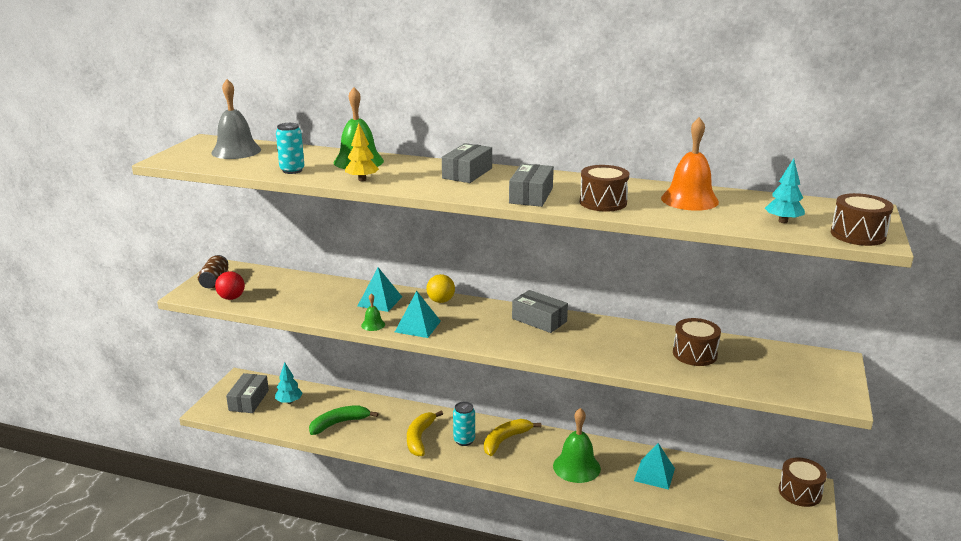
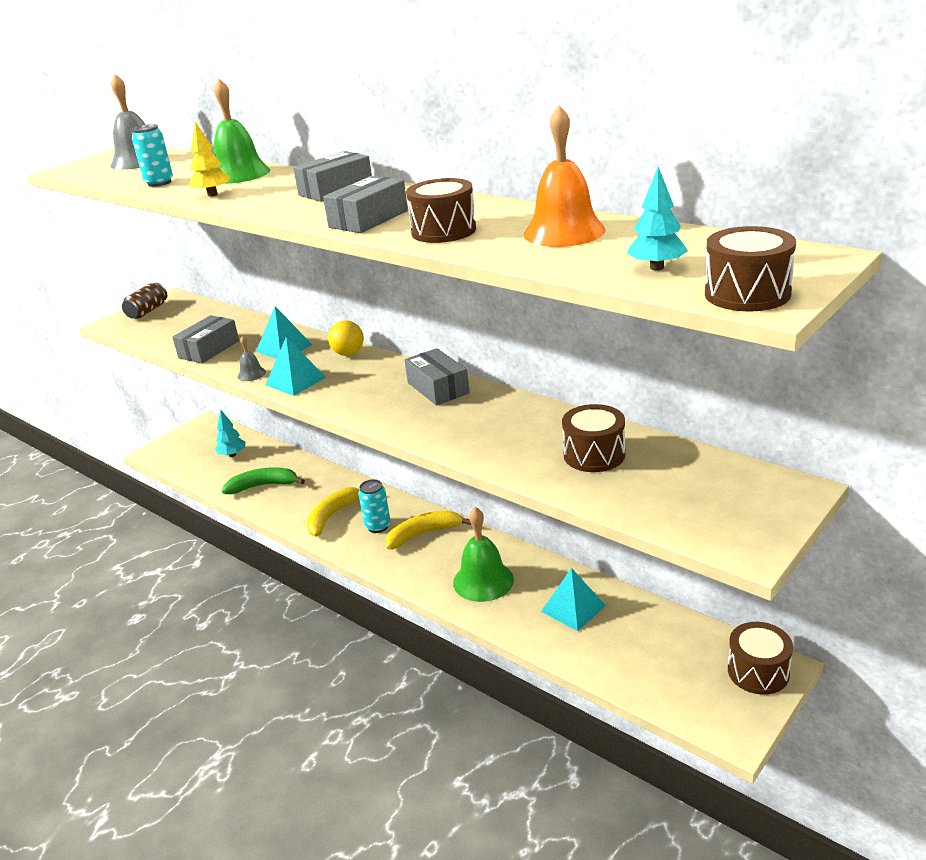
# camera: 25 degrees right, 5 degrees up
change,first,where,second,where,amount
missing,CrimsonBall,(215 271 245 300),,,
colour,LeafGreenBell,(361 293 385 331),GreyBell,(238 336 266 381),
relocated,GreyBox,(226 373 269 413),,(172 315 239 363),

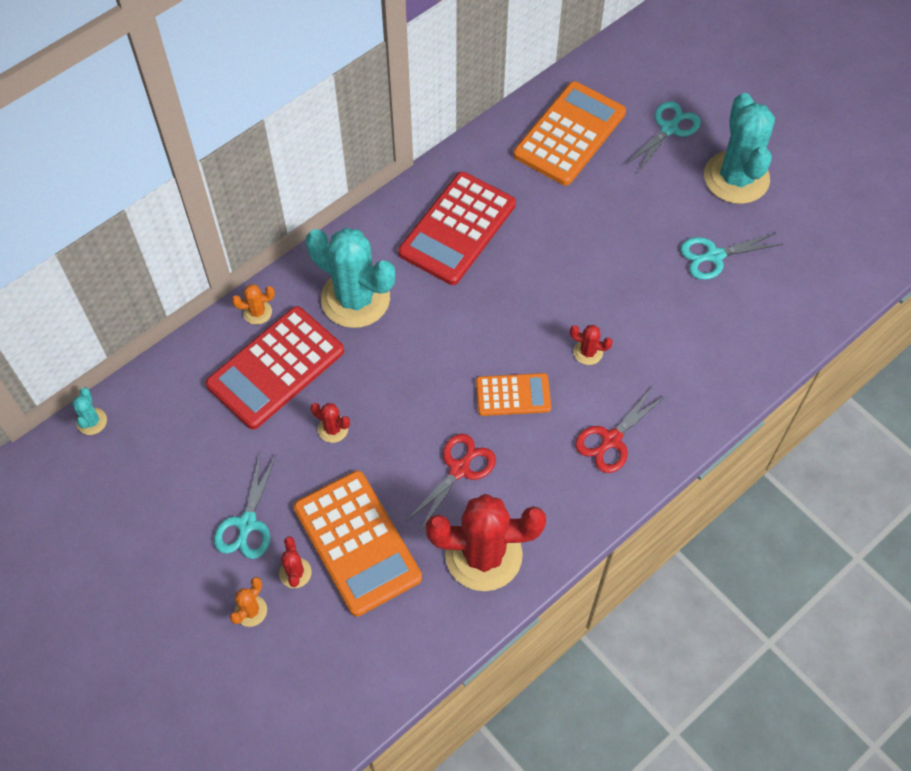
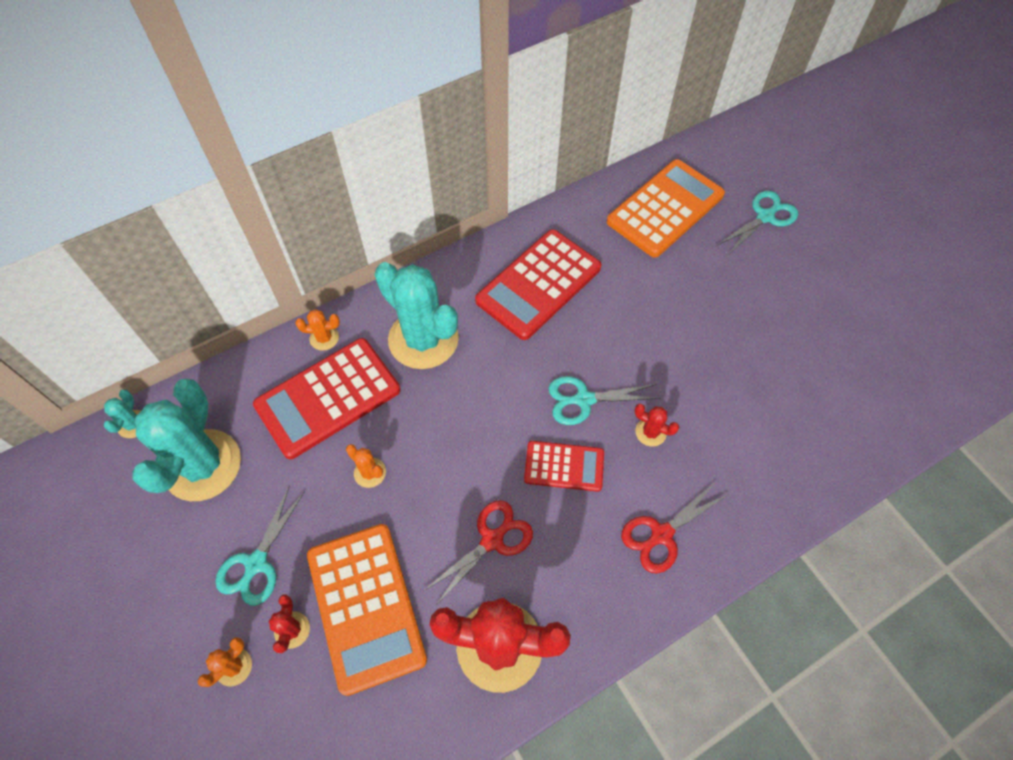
# camera: 10 degrees right, 0 degrees up
change,first,where,second,where,amount
relocated,TurquoisePricklyPlant,(704 93 775 204),,(132 379 241 501),
relocated,TurquoiseShears,(680 232 783 280),,(548 376 660 425),
colour,OrangeColouredCalculator,(476 373 551 416),CrimsonCalculator,(524 441 604 492),
colour,CrimsonPricklyPlant,(311 403 350 443),OrangeColouredPricklyPlant,(346 444 386 488),

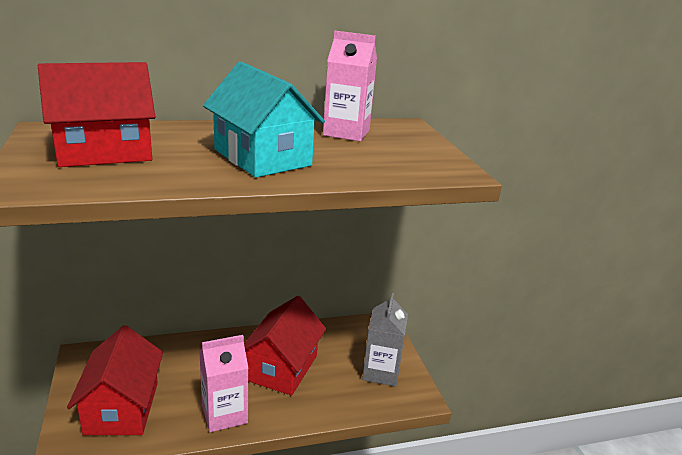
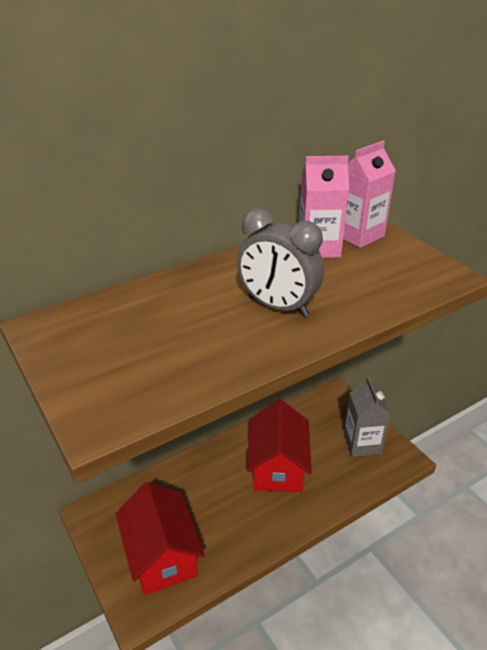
# camera: 15 degrees left, 10 degrees up
change,first,where,second,where,amount
missing,CrimsonCottage,(38 62 155 167),,,
exchanged,TurquoiseCottage,(203 62 325 177),GreyAlarmClock,(237 208 324 317),
relocated,RosePinkCarton,(199 335 248 432),,(343 141 396 248),

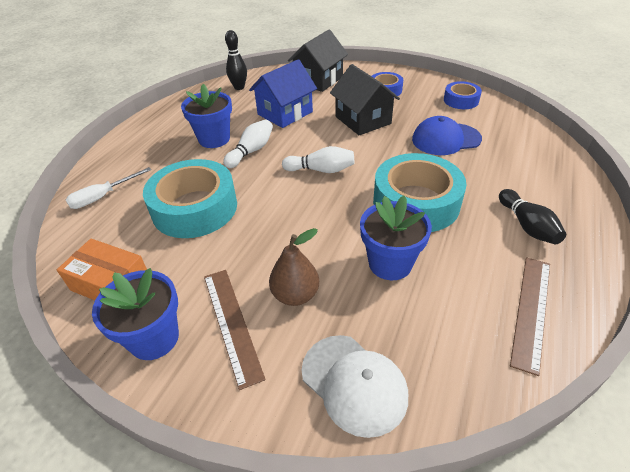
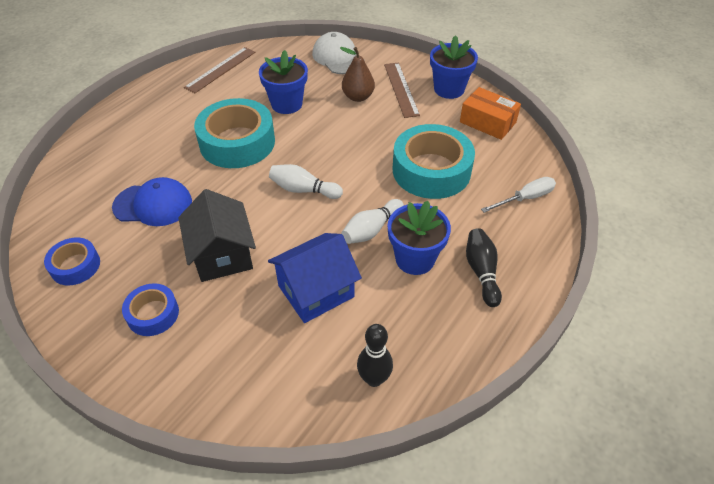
# camera: 170 degrees left, 5 degrees up
change,first,where,second,where,amount
missing,JetBlackCottage,(288 30 348 92),,,
relocated,JetBlackBowlingPin,(499 189 566 244),,(466 228 502 307),

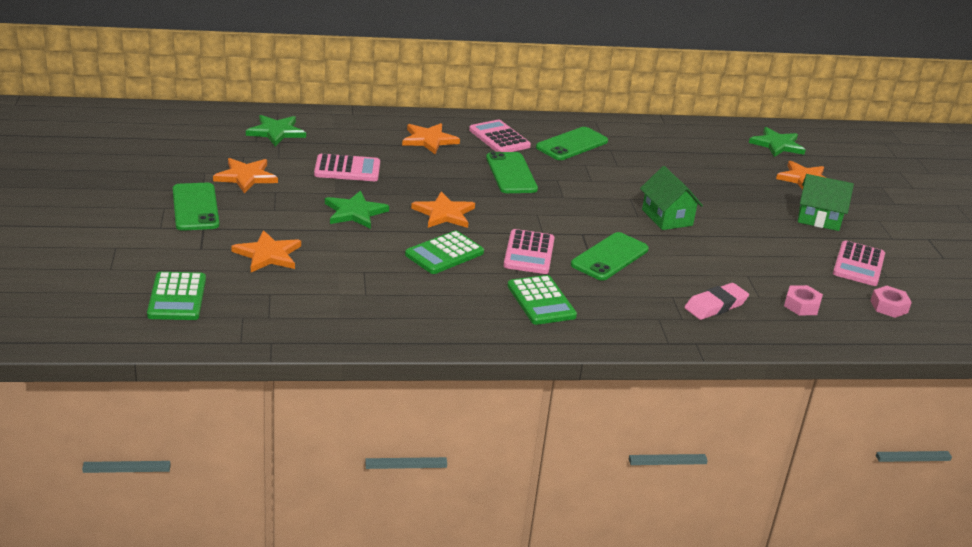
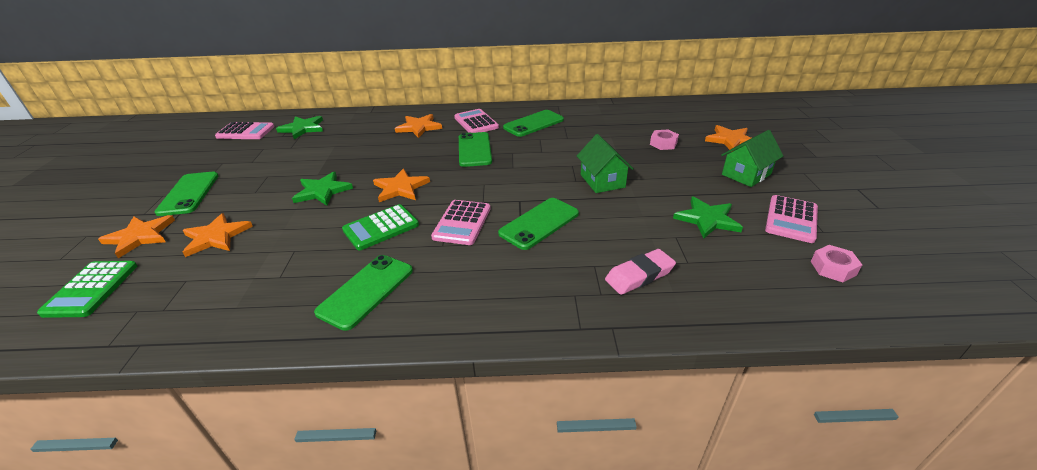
# camera: 10 degrees right, 5 degrees up
change,first,where,second,where,amount
relocated,LeafGreenFivePointedStar,(749 127 805 157),,(673 196 743 239),
relocated,RosePinkCalculator,(314 154 380 181),,(215 122 275 139),
relocated,OrangeColouredFivePointedStar,(213 158 278 193),,(98 215 175 258),
spun,LeafGreenCottage,(798 174 854 231),,(721 130 783 187),60 degrees counterclockwise
missing,LeafGreenCalculator,(507 275 577 325),,,
relocated,RosePinkHexagonNut,(784 285 823 316),,(650 130 679 150),
appeared,,,LeafGreenMobilePhone,(314 255 413 331),

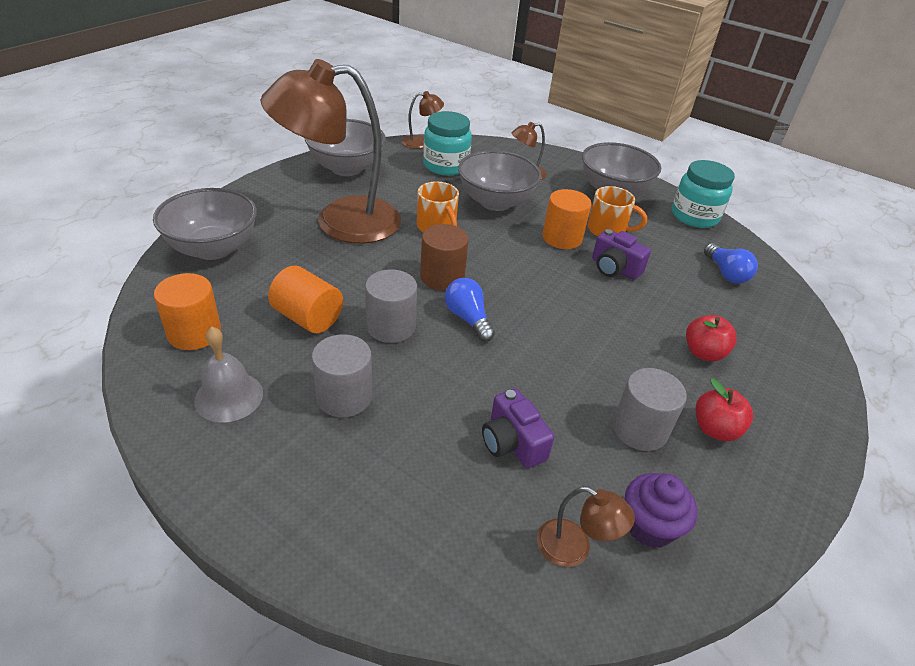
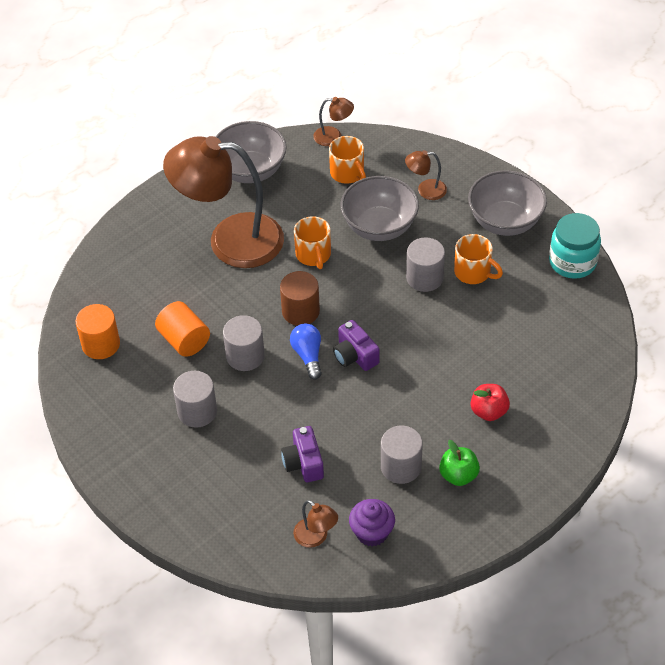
# camera: 20 degrees right, 10 degrees up
change,first,where,second,where,amount
exchanged,TurquoiseJar,(423 111 472 176),OrangeColouredCoffeeMug,(329 136 366 184),
missing,GreyServingBowl,(153 188 257 260),,,
colour,OrangeColouredCylinder,(542 189 591 249),GreyCylinder,(406 237 445 292),
relocated,PurpleCamera,(592 229 651 280),,(333 320 380 371),
missing,BlueBulb,(704 243 758 284),,,
missing,GreyBell,(194 327 263 423),,,
colour,CrimsonToyApple,(696 378 753 441),LeafGreenToyApple,(439 440 480 486),

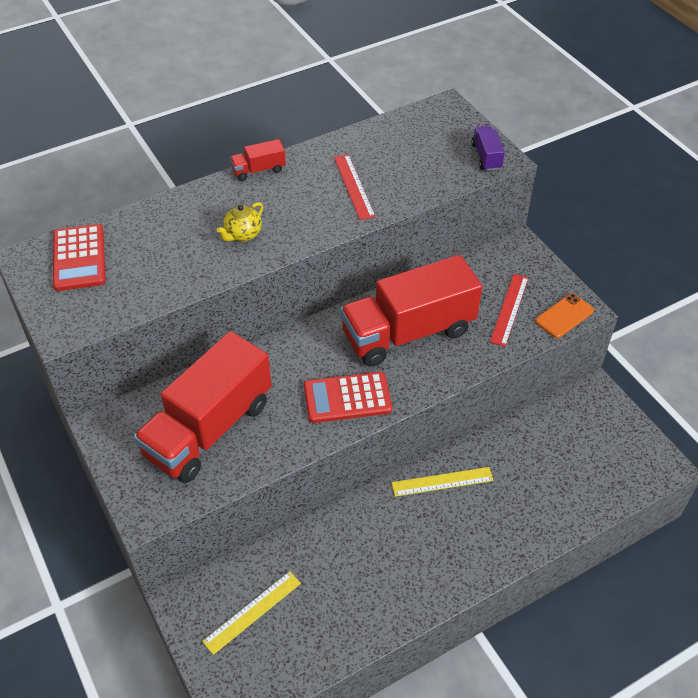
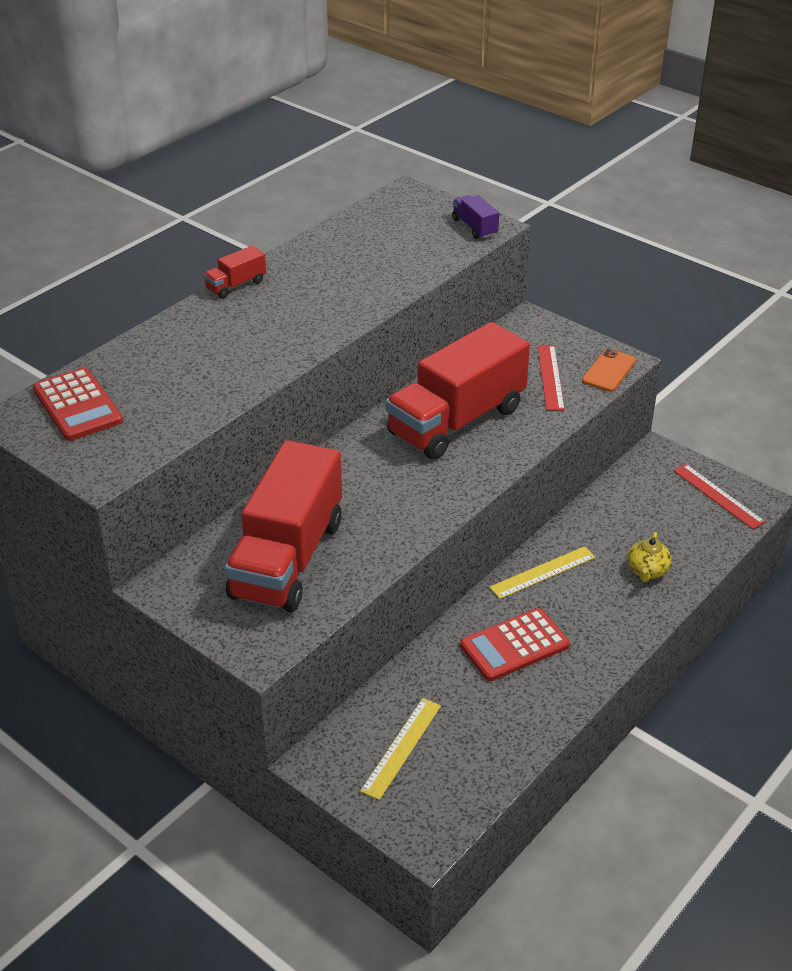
# camera: 20 degrees left, 10 degrees down
change,first,where,second,where,amount
relocated,CrimsonStraightedge,(334 154 376 220),,(673 464 765 529),
relocated,GoldenChinaTeapot,(217 202 263 242),,(628 532 672 582),
relocated,CrimsonCalculator,(304 372 392 423),,(460 608 570 681),

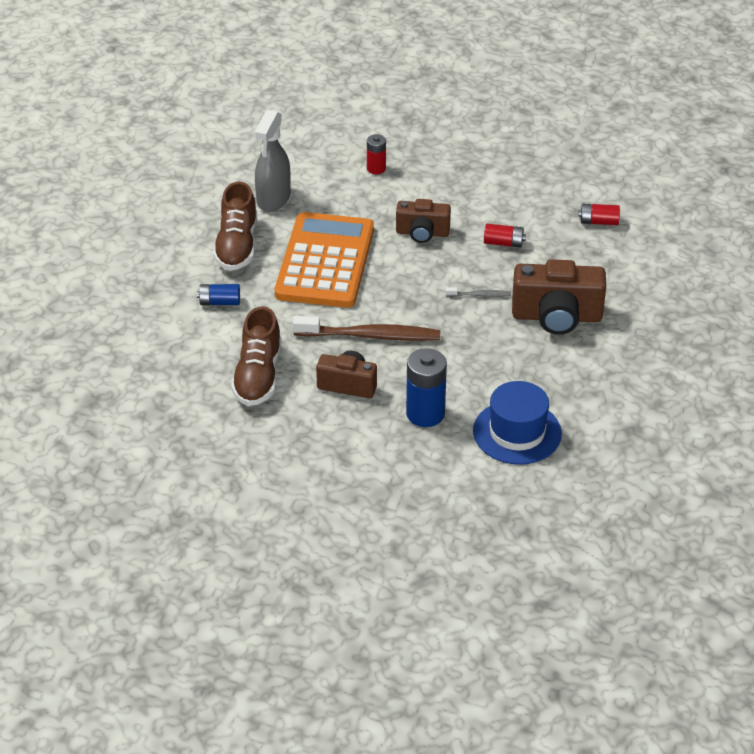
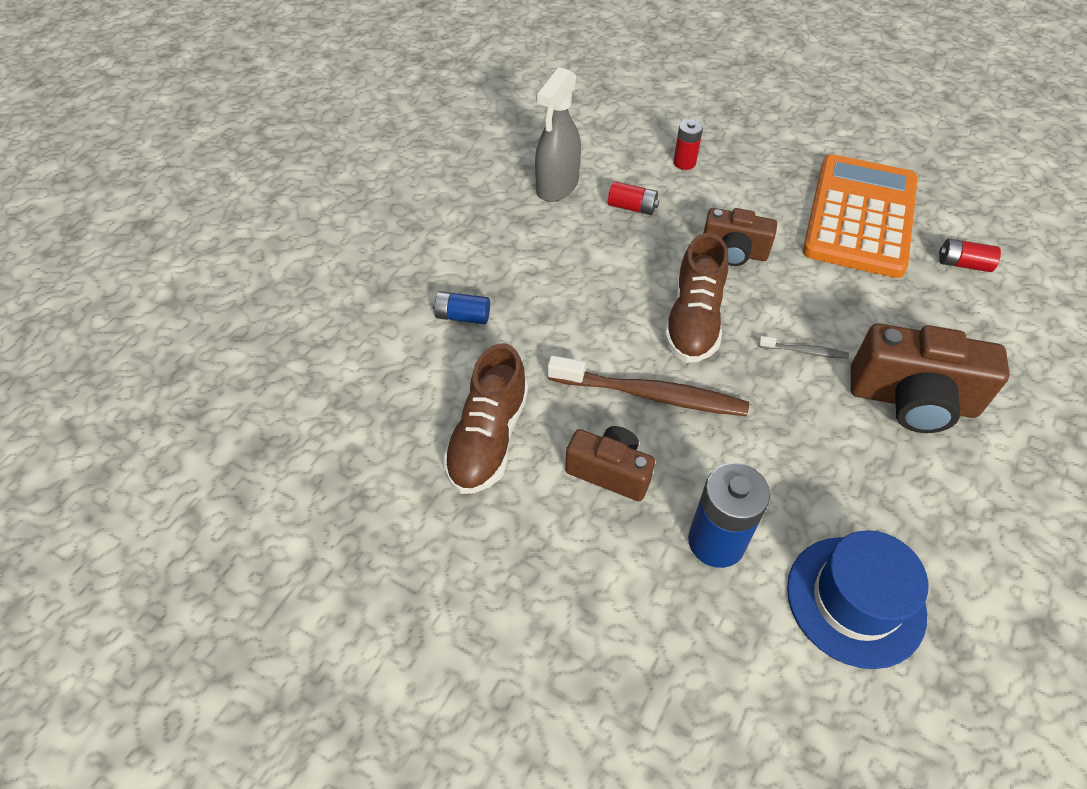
# camera: 10 degrees right, 10 degrees up
change,first,where,second,where,amount
relocated,BrownSneaker,(213 181 257 271),,(664 233 729 363),
relocated,OrangeColouredCalculator,(275 212 374 308),,(803 154 918 278),
relocated,CrimsonAaBattery,(484 224 526 247),,(608 181 659 215),

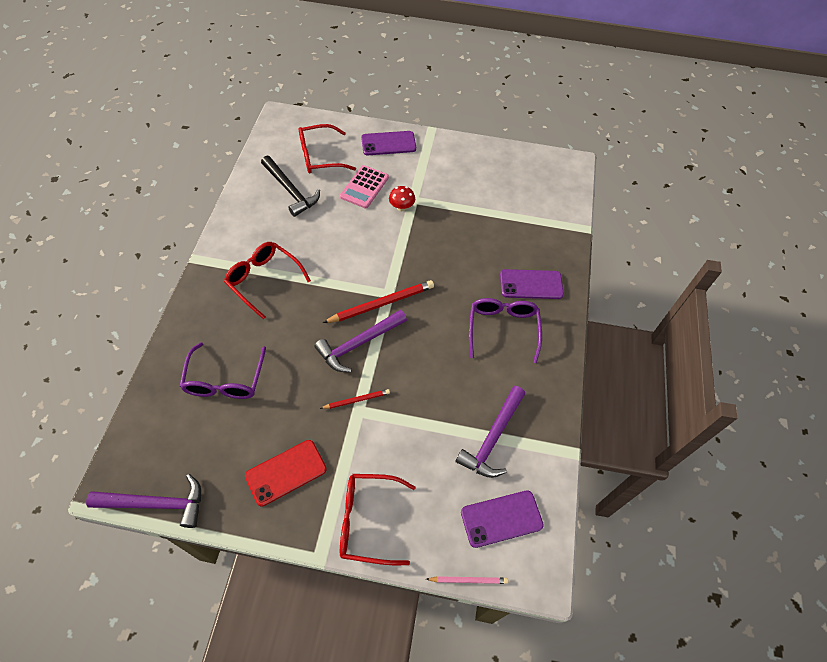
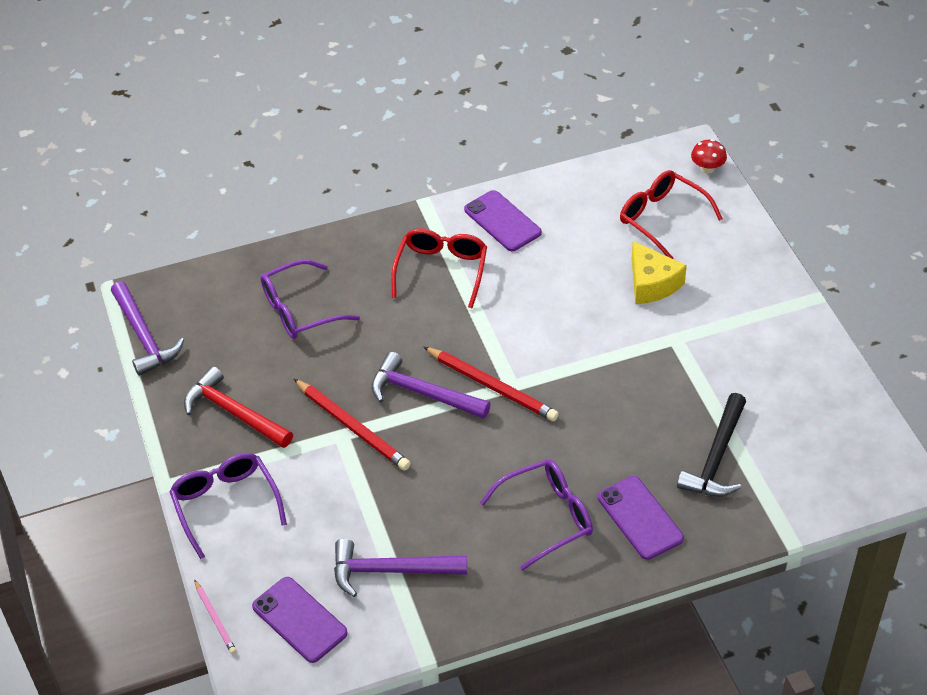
# camera: 65 degrees right, 10 degrees down
change,first,where,second,where,amount
relocated,PurpleMobilePhone,(361 131 416 155),,(464 190 542 251),
relocated,JetBlackHammer,(261 156 320 217),,(677 393 746 497),
exchanged,RosePinkCalculator,(340 165 389 209),GoldenPieceOfCheese,(632 241 687 304),
relocated,CrimsonFungus,(389 186 415 211),,(691 139 727 174),
size,CrimsonWoodenPencil,(320 389 390 409),,(294 379 411 470),x1.84
exchanged,CrimsonMobilePhone,(245 440 327 507),CrimsonHammer,(184 366 293 448),
colour,CrimsonGlasses,(340 474 416 565),PurpleGlasses,(169 453 287 559),

